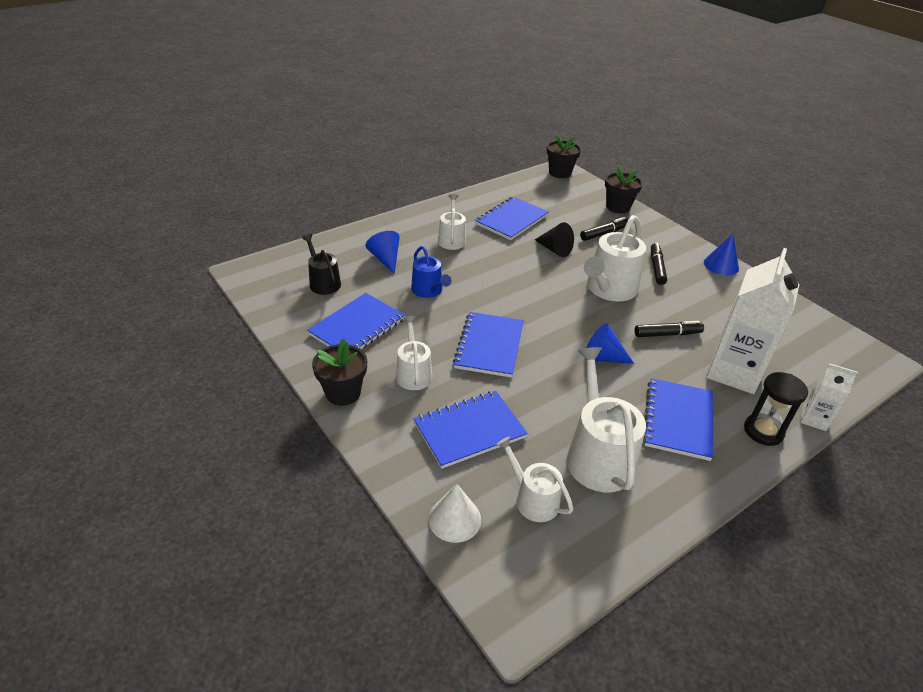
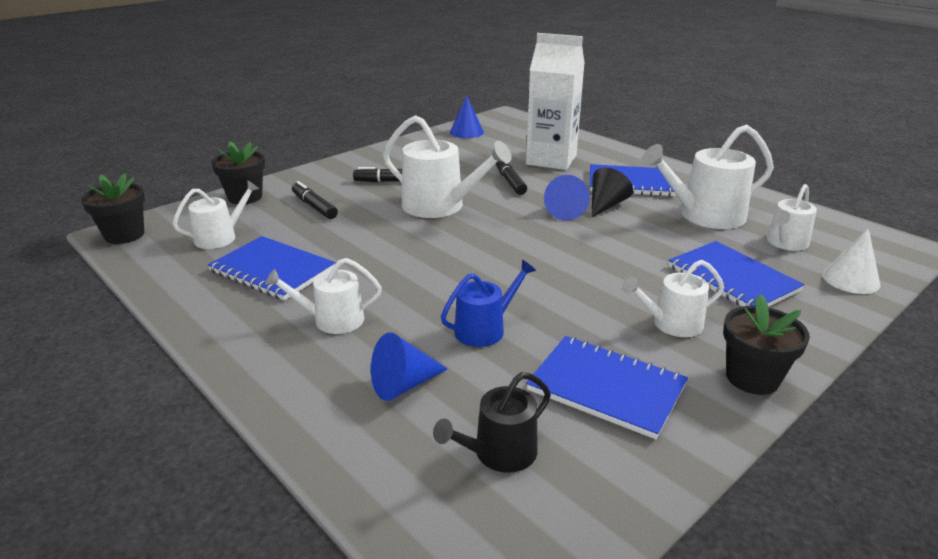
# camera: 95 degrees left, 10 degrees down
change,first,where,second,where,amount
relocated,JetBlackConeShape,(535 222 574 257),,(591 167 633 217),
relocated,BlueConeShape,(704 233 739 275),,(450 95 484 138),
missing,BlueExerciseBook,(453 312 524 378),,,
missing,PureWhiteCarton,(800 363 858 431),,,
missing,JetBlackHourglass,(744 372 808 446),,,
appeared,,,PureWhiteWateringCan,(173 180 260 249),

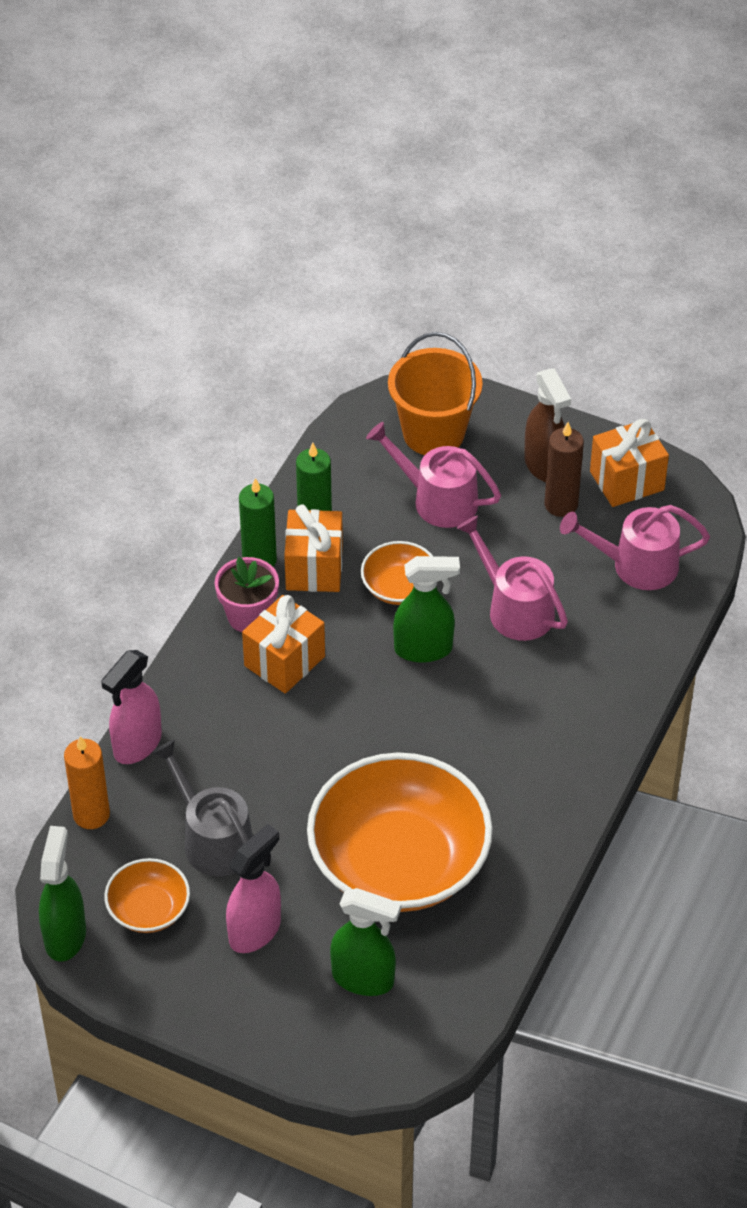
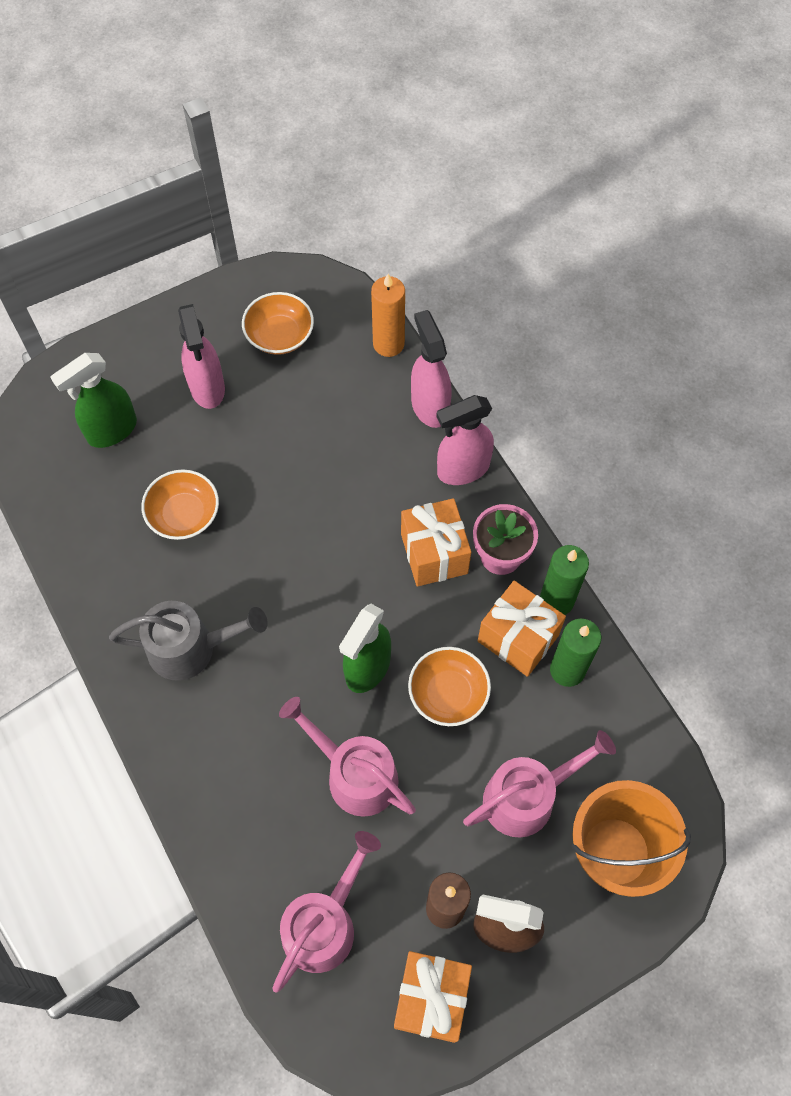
# camera: 125 degrees right, 15 degrees up
change,first,where,second,where,amount
spun,RosePinkWateringCan,(457 516 568 641),,(279 697 416 817),135 degrees counterclockwise
relocated,GreyWateringCan,(152 740 253 877),,(109 601 268 681),
size,OrangeColouredServingBowl,(307 752 493 912),,(141 470 219 540),x0.46
missing,LeafGreenSprayBottle,(39 826 86 962),,,
appeared,,,RosePinkSprayBottle,(436 395 494 485),

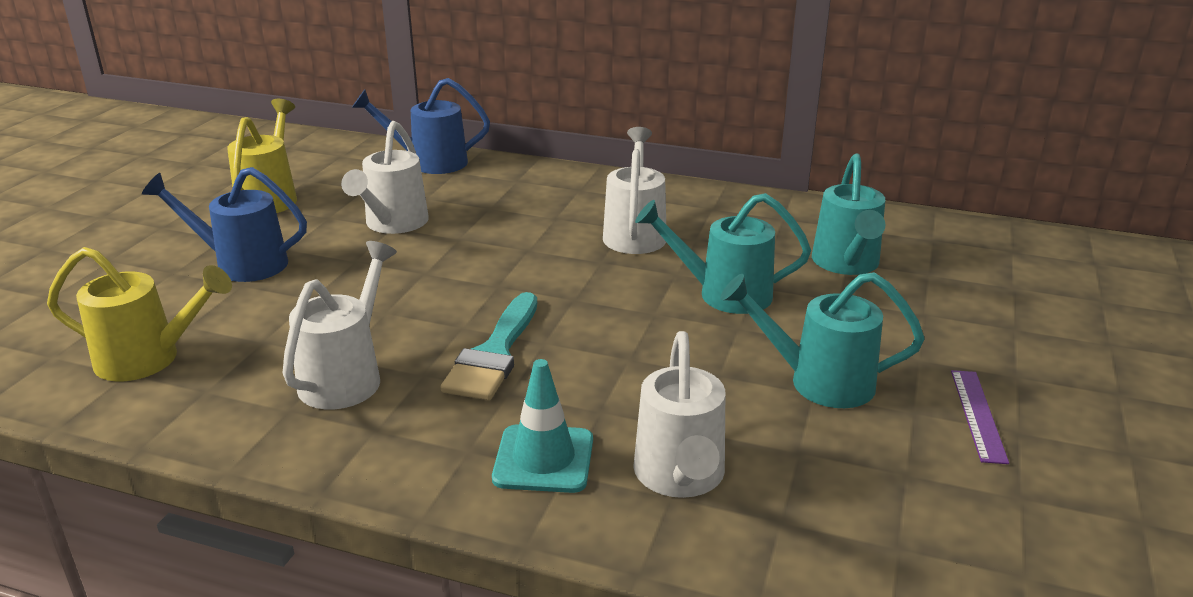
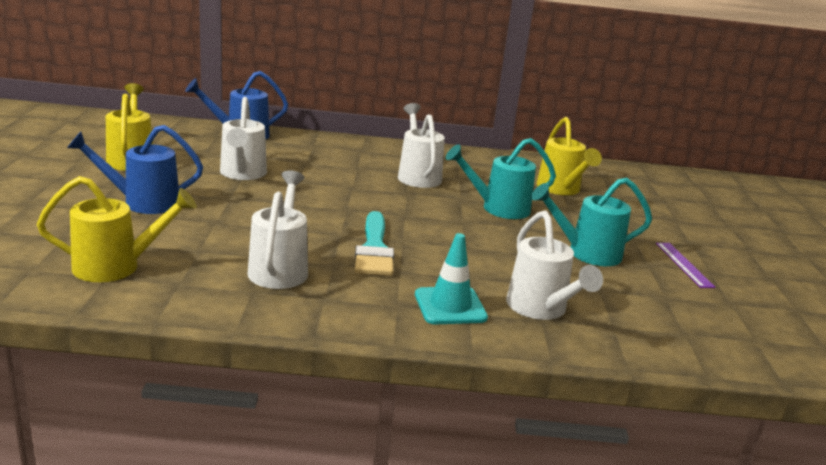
# camera: 20 degrees left, 5 degrees down
change,first,where,second,where,amount
colour,TurquoiseWateringCan,(812 154 885 275),GoldenWateringCan,(537 117 602 195),

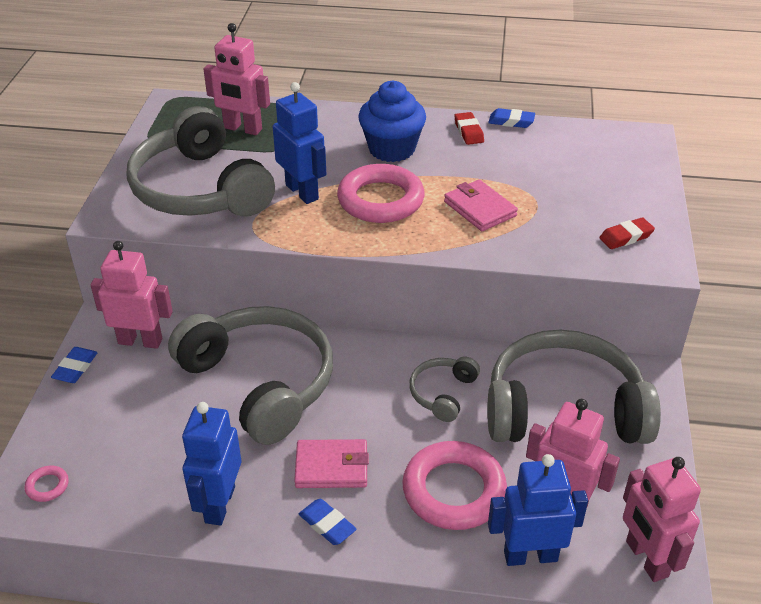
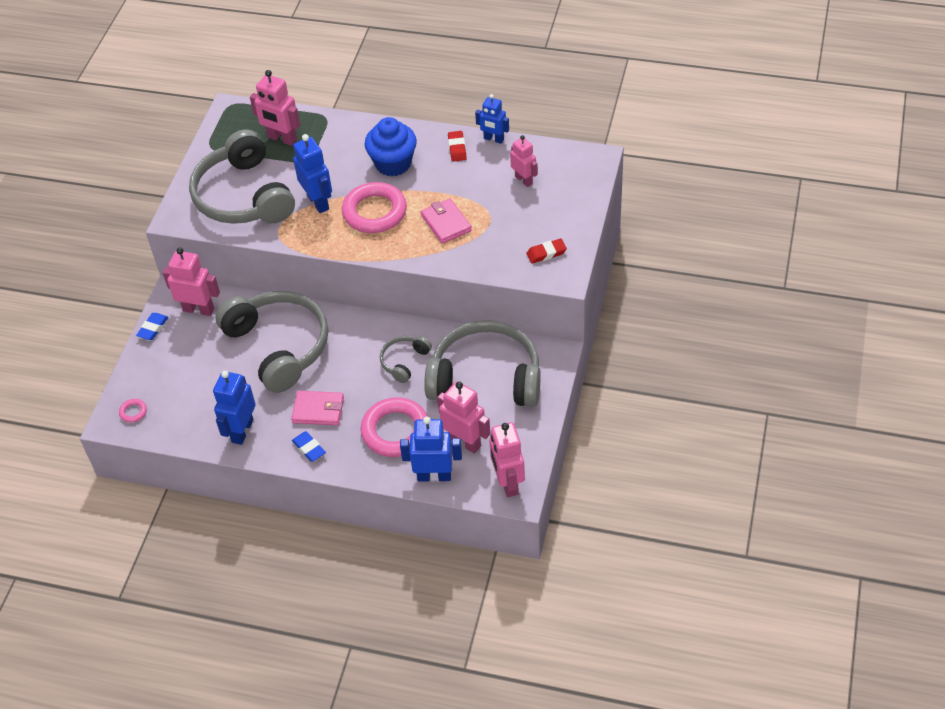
# camera: 10 degrees right, 10 degrees up
change,first,where,second,where,amount
exchanged,BlueGumEraser,(488 108 535 128),BlueRobotFigure,(475 94 509 144),
appeared,,,RosePinkRobotFigure,(510 135 538 187),

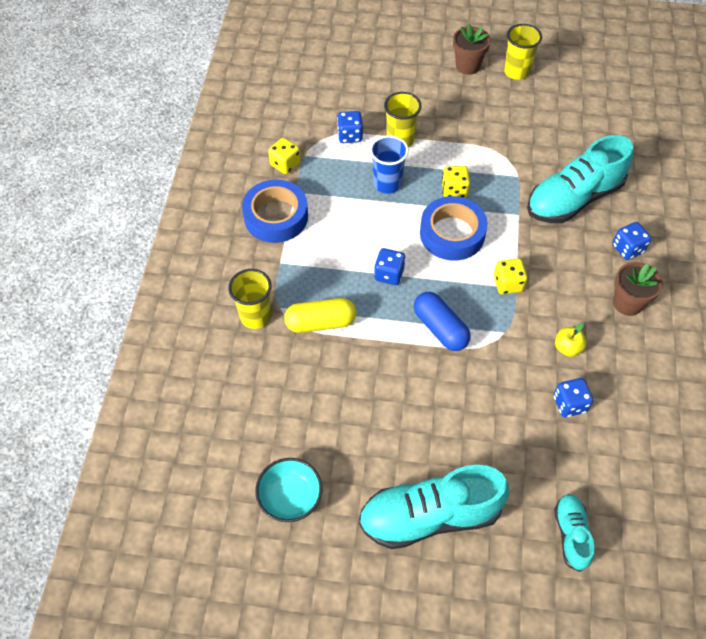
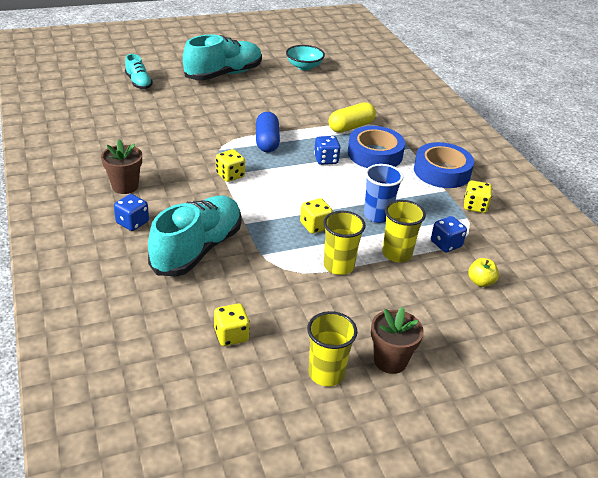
# camera: 150 degrees right, 20 degrees down
change,first,where,second,where,amount
relocated,BlueRollOfTape,(420 196 488 261),,(348 126 405 168),
relocated,GoldenCup,(228 269 272 329),,(323 211 366 275),
spun,BluePill,(414 292 471 351),,(256 112 280 153),60 degrees clockwise
relocated,GoldenToyApple,(555 323 587 357),,(468 258 499 287),
missing,BlueDice,(554 378 593 417),,,
appeared,,,GoldenDice,(214 303 250 346),

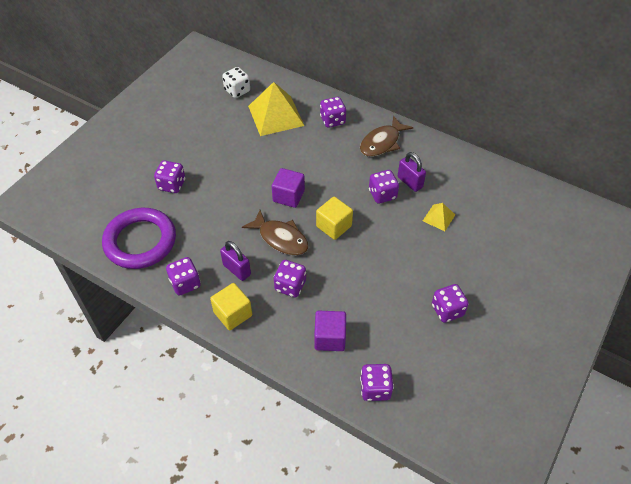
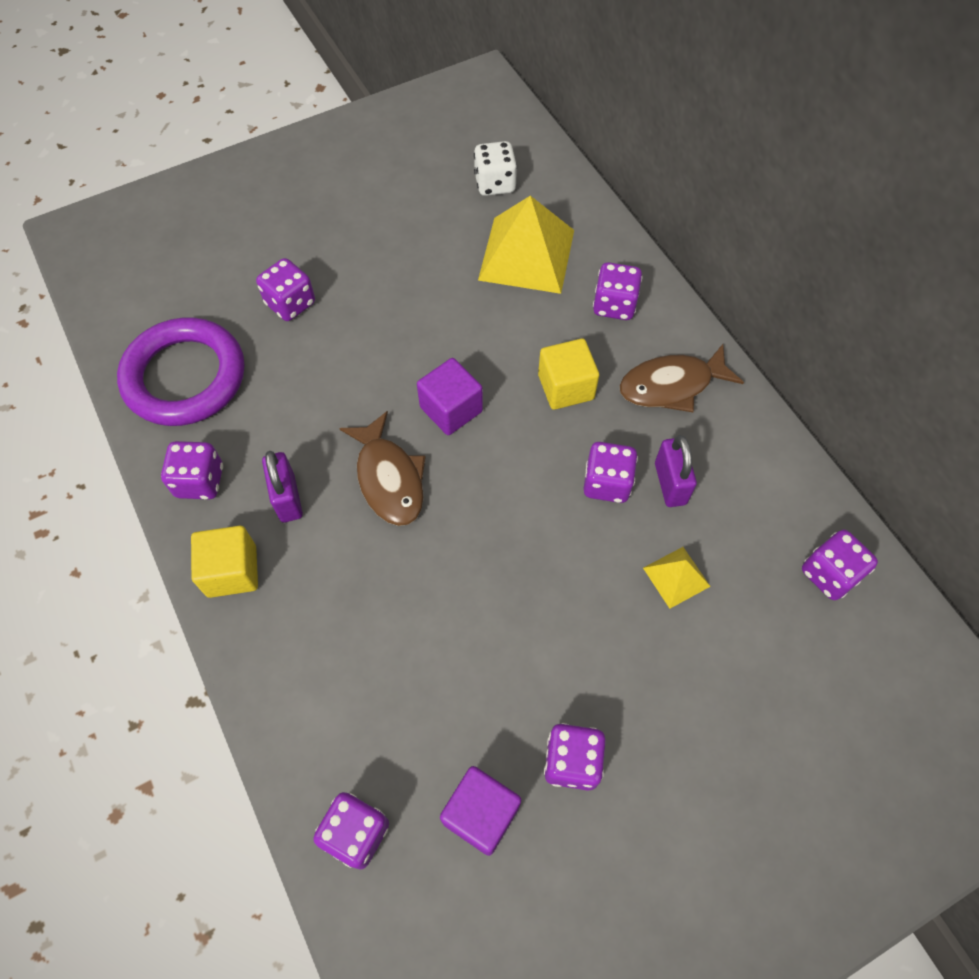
# camera: 30 degrees right, 10 degrees up
change,first,where,second,where,amount
relocated,GoldenCube,(316 197 353 240),,(538 339 599 410),
relocated,PurpleDice,(274 260 306 297),,(802 530 878 600),
relocated,PurpleCube,(314 311 346 351),,(440 766 521 856),

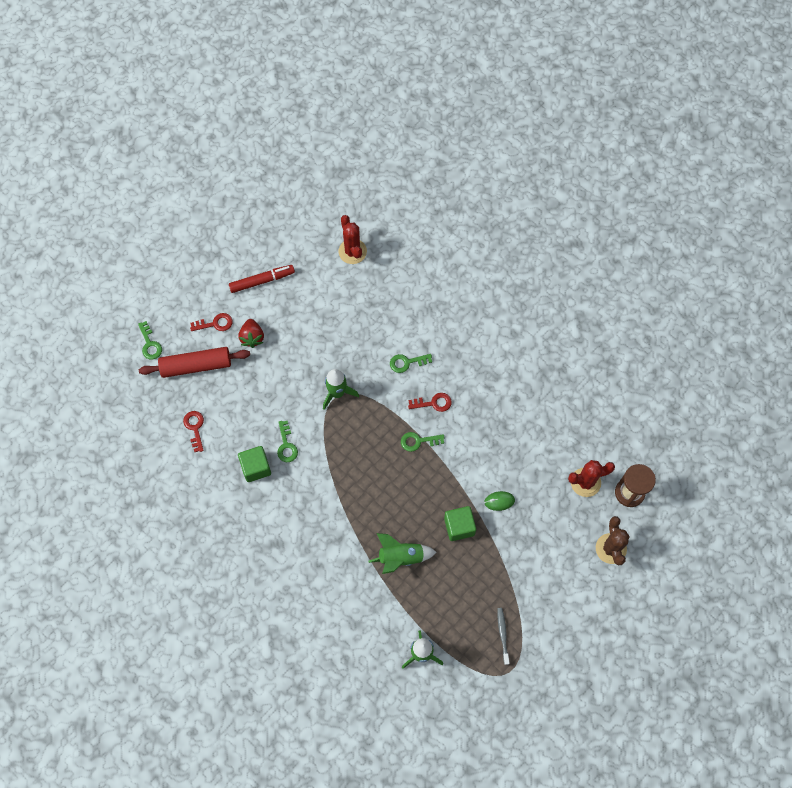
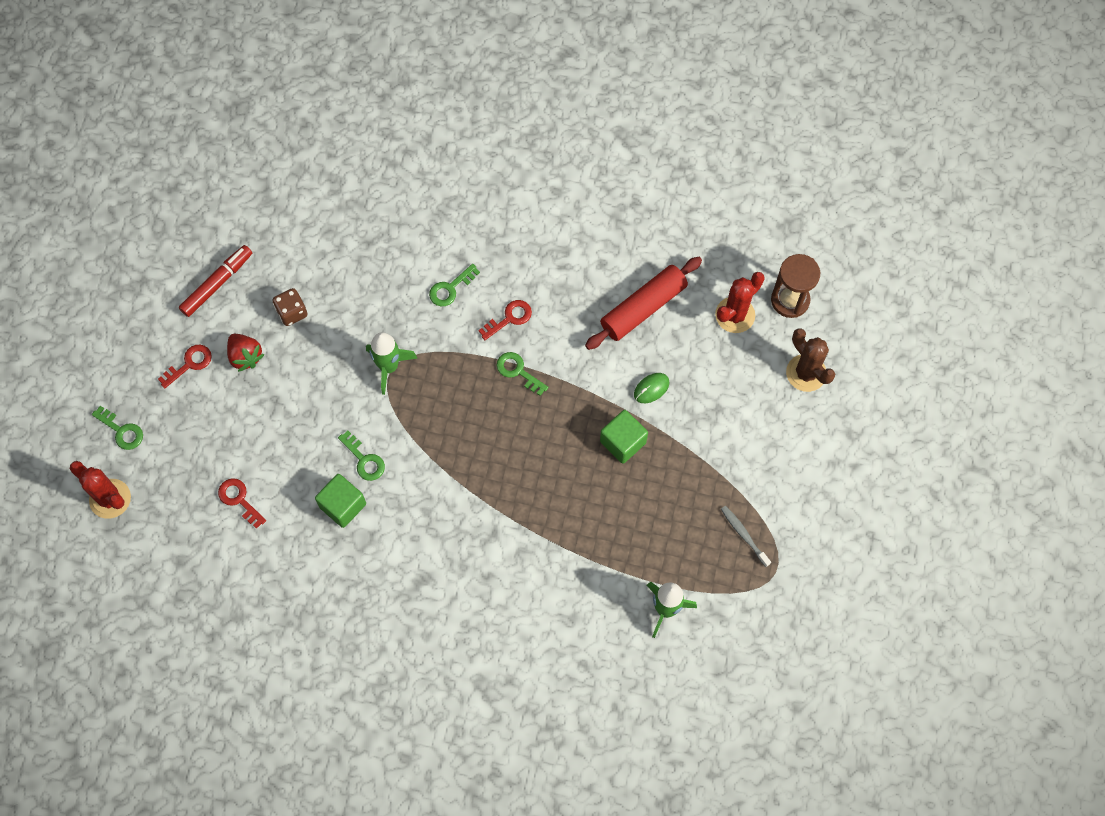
# camera: 30 degrees left, 0 degrees up
change,first,where,second,where,amount
relocated,CrimsonPricklyPlant,(339 215 367 264),,(70 461 131 519),
relocated,CrimsonPastryRoller,(139 347 250 378),,(585 257 702 350),
spun,LeafGreenKey,(401 432 445 452),,(497 352 548 396),75 degrees clockwise
missing,LeafGreenRocket,(369 533 436 574),,,
appeared,,,BrownDice,(272 288 308 326),

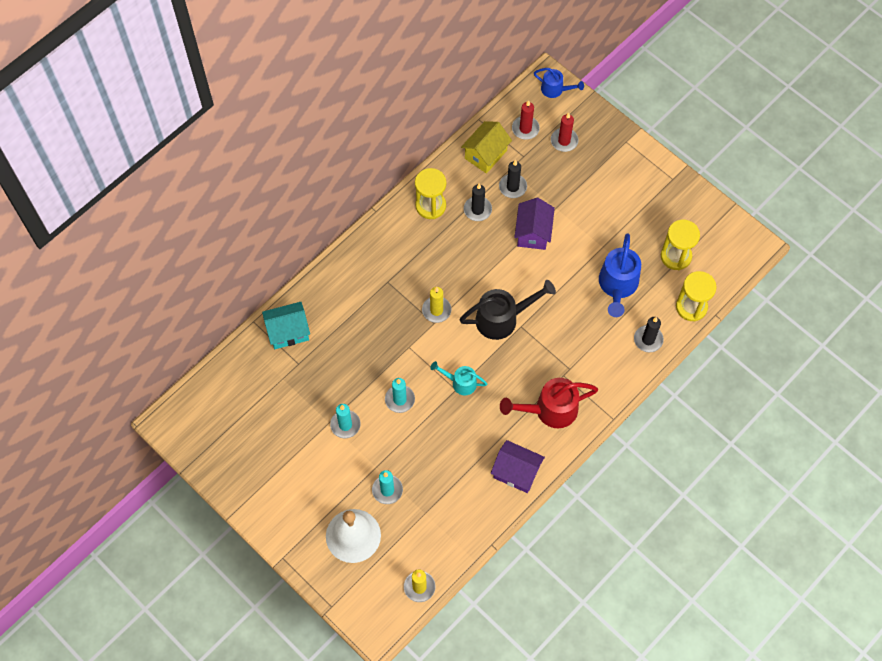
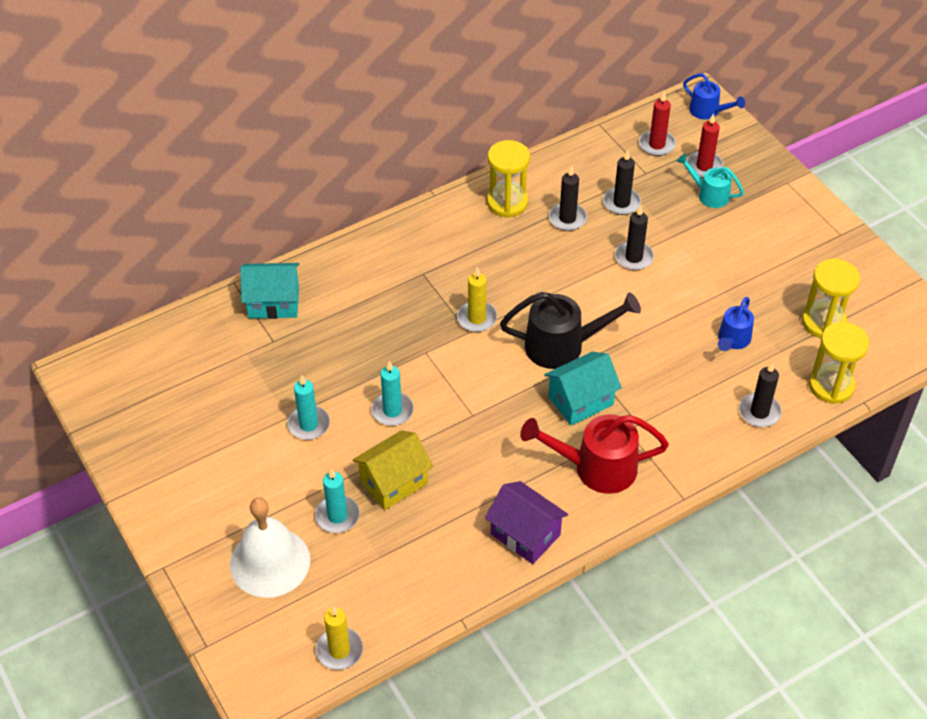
# camera: 15 degrees right, 15 degrees down
change,first,where,second,where,amount
relocated,GoldenCottage,(461 121 512 174),,(352 430 433 510),
exchanged,PurpleCottage,(514 198 555 250),JetBlackWaxCandle,(615 205 654 270),
size,BlueWateringCan,(599 233 641 317),,(718 297 754 351),x0.58
relocated,TurquoiseWateringCan,(430 361 487 395),,(676 153 744 208),
appeared,,,TurquoiseCottage,(544 352 622 425),

